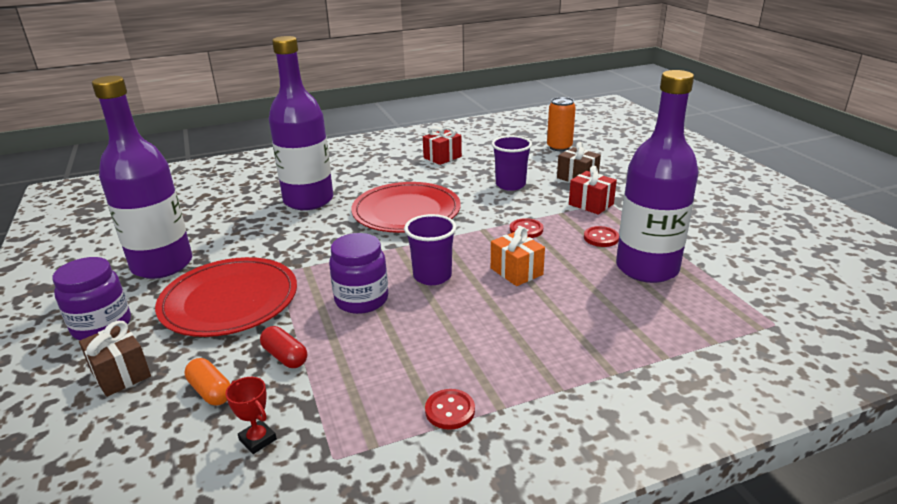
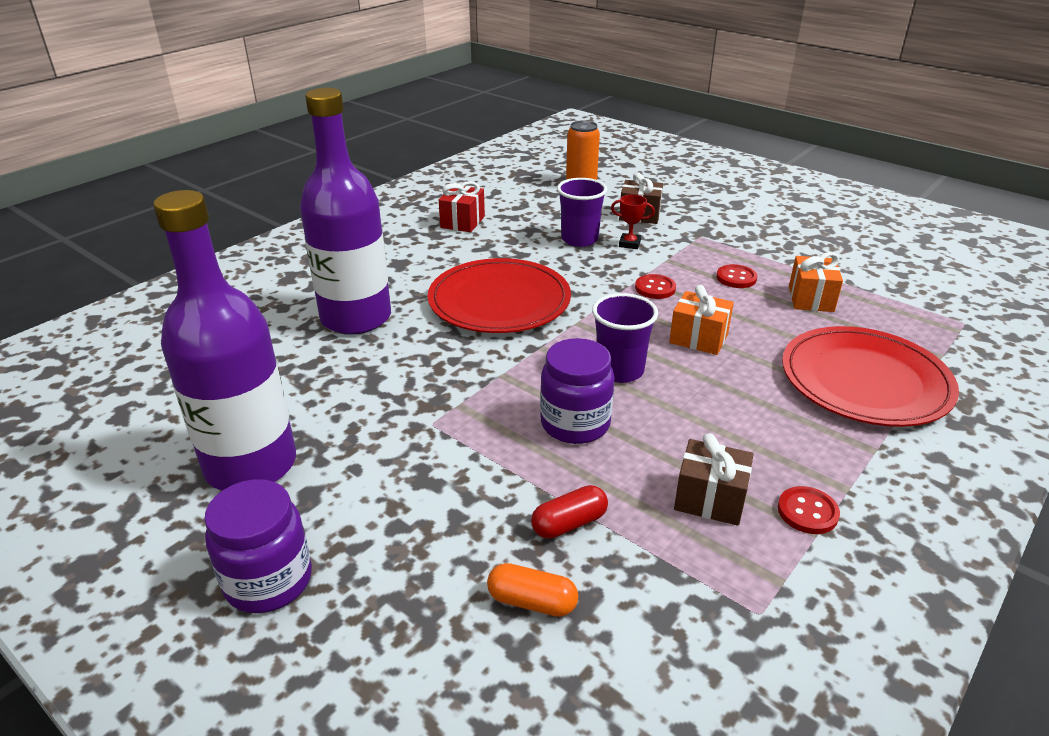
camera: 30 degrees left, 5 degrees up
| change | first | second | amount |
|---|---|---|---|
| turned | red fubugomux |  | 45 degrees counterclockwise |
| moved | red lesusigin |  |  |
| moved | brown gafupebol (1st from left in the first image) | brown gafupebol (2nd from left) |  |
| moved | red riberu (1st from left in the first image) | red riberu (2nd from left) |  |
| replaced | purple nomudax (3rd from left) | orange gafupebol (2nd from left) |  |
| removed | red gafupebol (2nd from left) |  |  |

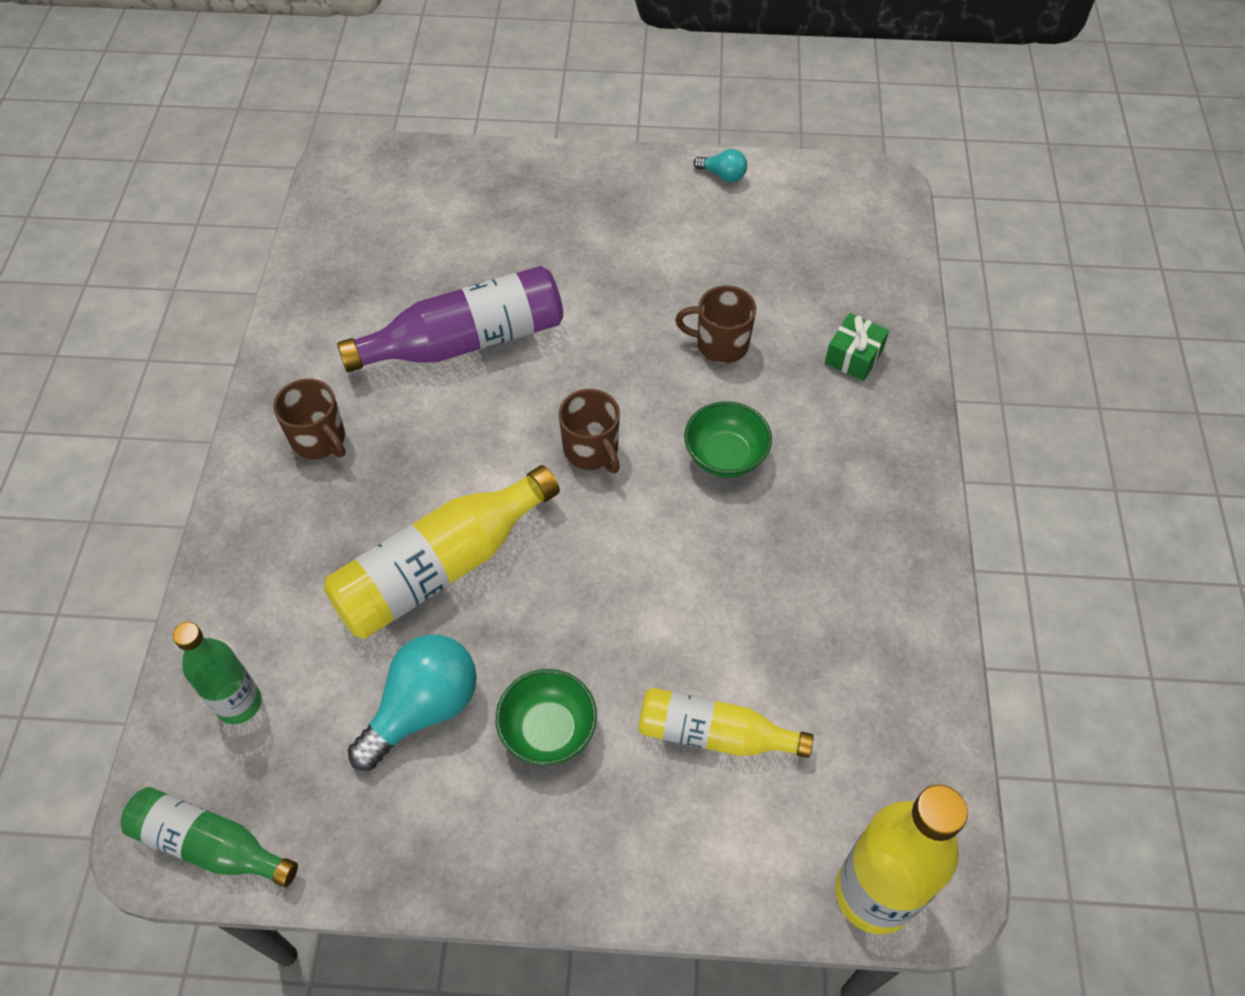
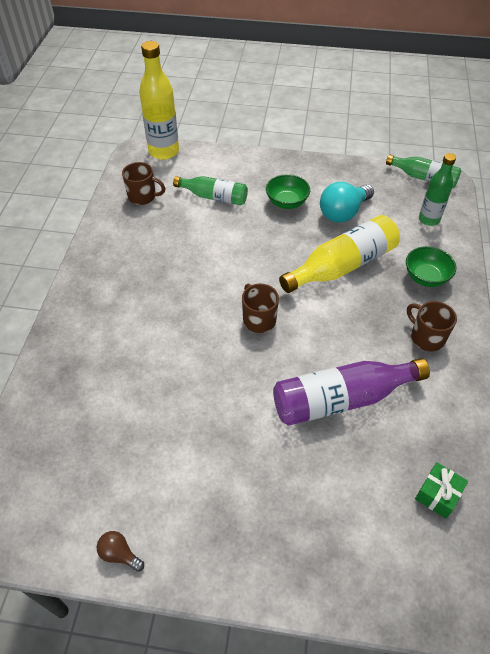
camera: 175 degrees left, 5 degrees down
| change | first | second | amount |
|---|---|---|---|
| recoloured | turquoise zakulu (2nd from left) | brown zakulu |  |
| moved | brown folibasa (3rd from left in the first image) | brown folibasa (1st from left) |  |
| recoloured | yellow nomudax (2nd from left) | green nomudax (1st from left) |  |
| moved | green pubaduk (2nd from left) |  |  |
| moved | green gafupebol |  |  |

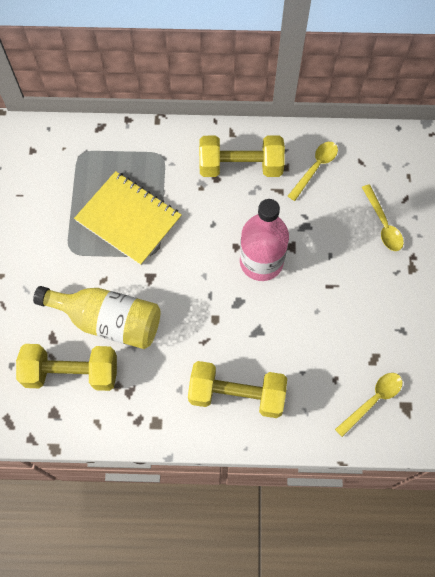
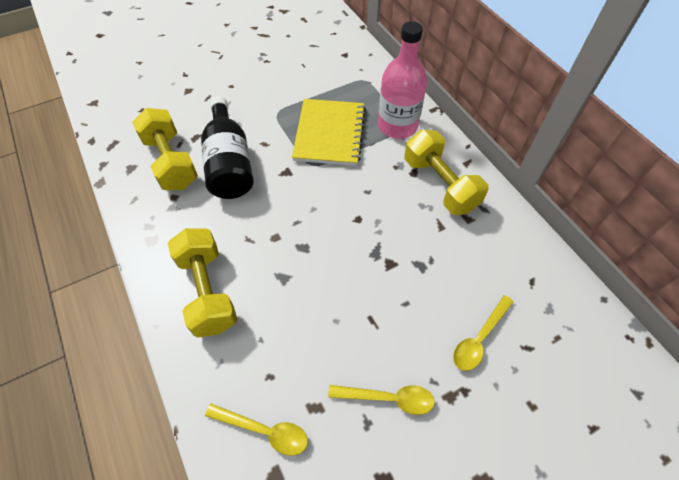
camera: 60 degrees right, 10 degrees down
| change | first | second | amount |
|---|---|---|---|
| recoloured | yellow nomudax | black nomudax |  |
| moved | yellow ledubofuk (1st from left in the first image) | yellow ledubofuk (2nd from left) |  |
| moved | pink nomudax |  |  |

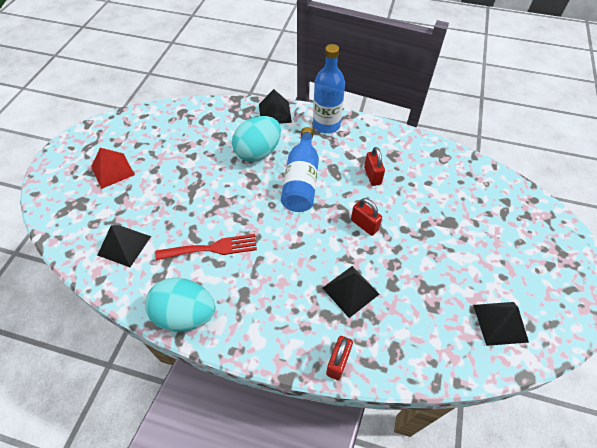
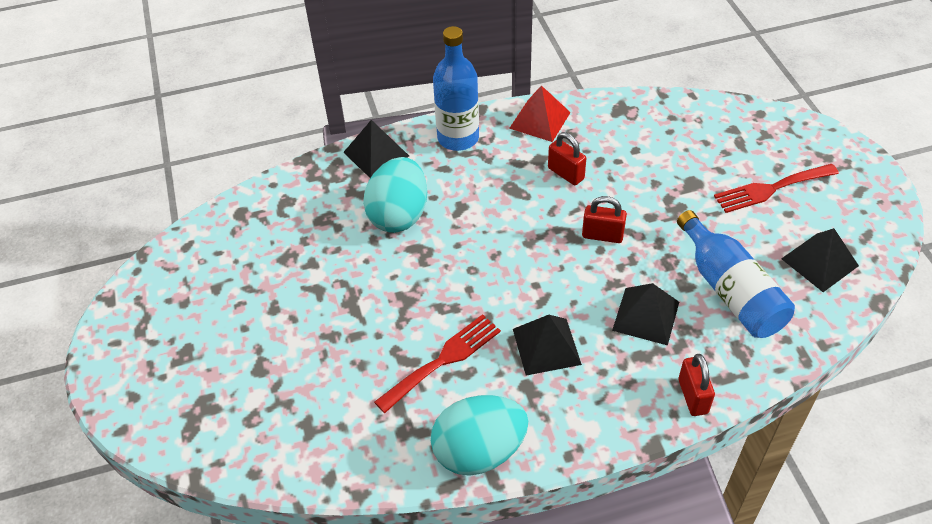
camera: 30 degrees left, 5 degrees down
| change | first | second | amount |
|---|---|---|---|
| moved | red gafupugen |  |  |
| moved | black gafupugen (1st from left in the first image) | black gafupugen (2nd from left) |  |
| moved | blue nomudax (1st from left in the first image) | blue nomudax (2nd from left) |  |
| added |  | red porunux (2nd from left) |  |

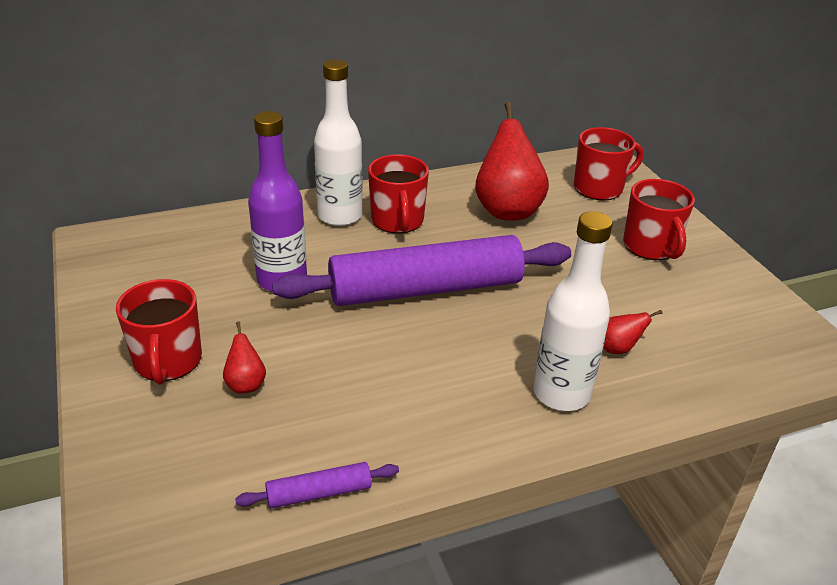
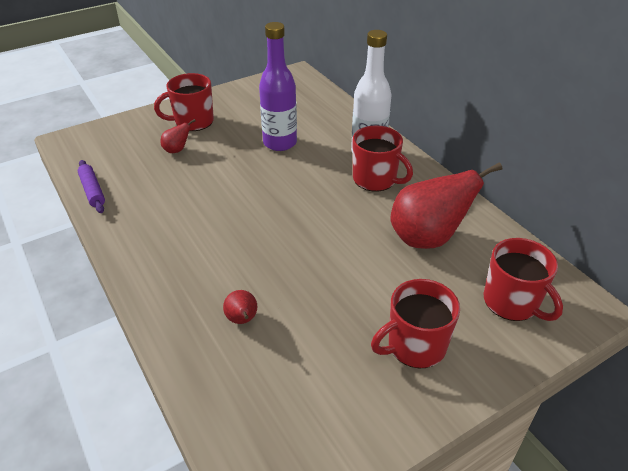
camera: 80 degrees right, 5 degrees up
| change | first | second | amount |
|---|---|---|---|
| turned | red folibasa (2nd from left) |  | 120 degrees counterclockwise |
| removed | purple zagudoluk (2nd from left) |  |  |
| removed | white nomudax (2nd from left) |  |  |

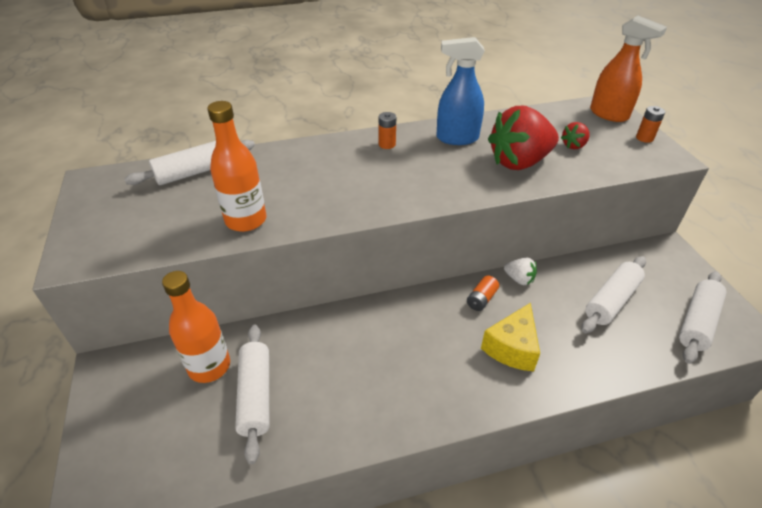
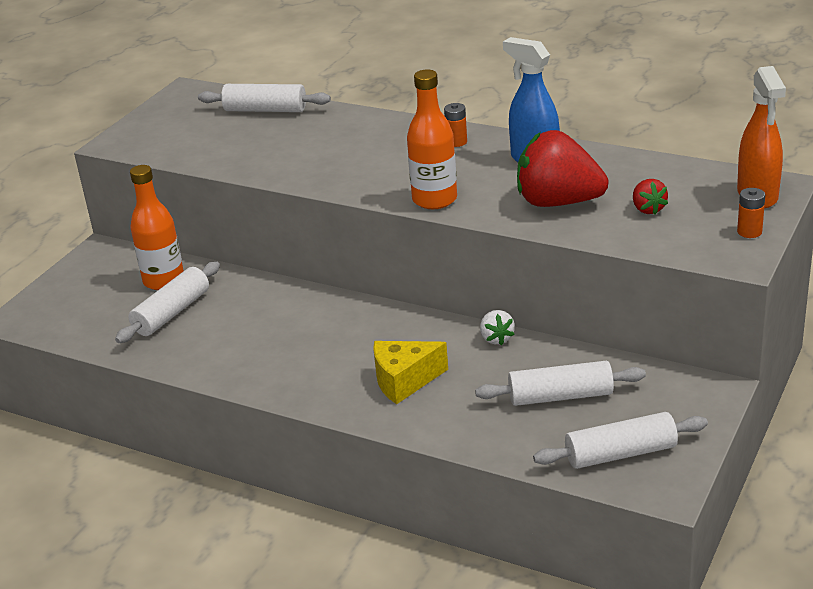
camera: 45 degrees right, 10 degrees down
| change | first | second | amount |
|---|---|---|---|
| moved | orange nomudax (2nd from left) |  |  |
| turned | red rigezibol (2nd from left) |  | 105 degrees counterclockwise |
| removed | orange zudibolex (2nd from left) |  |  |

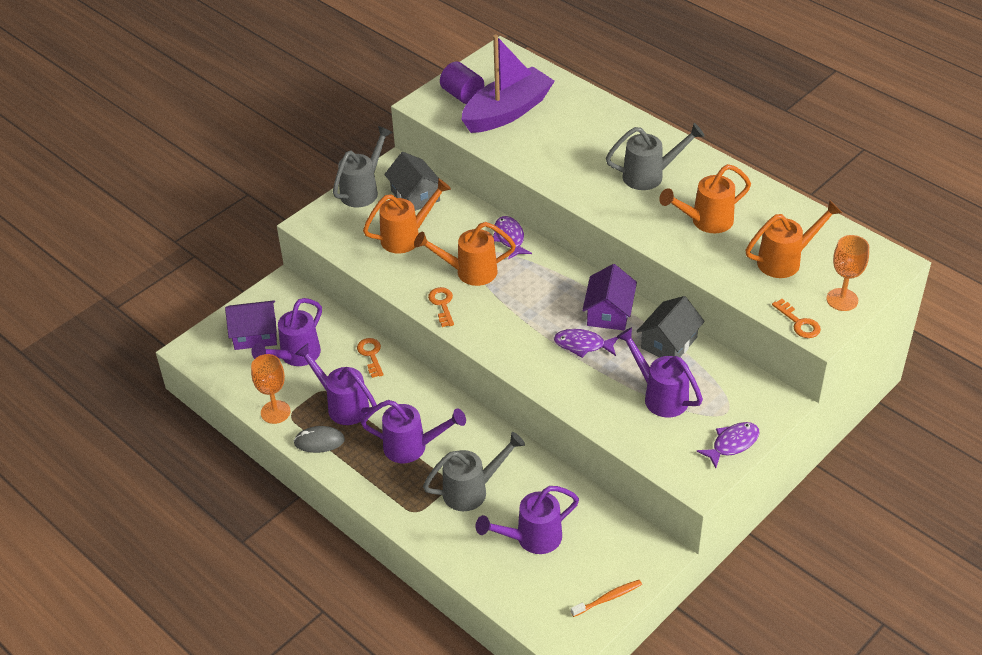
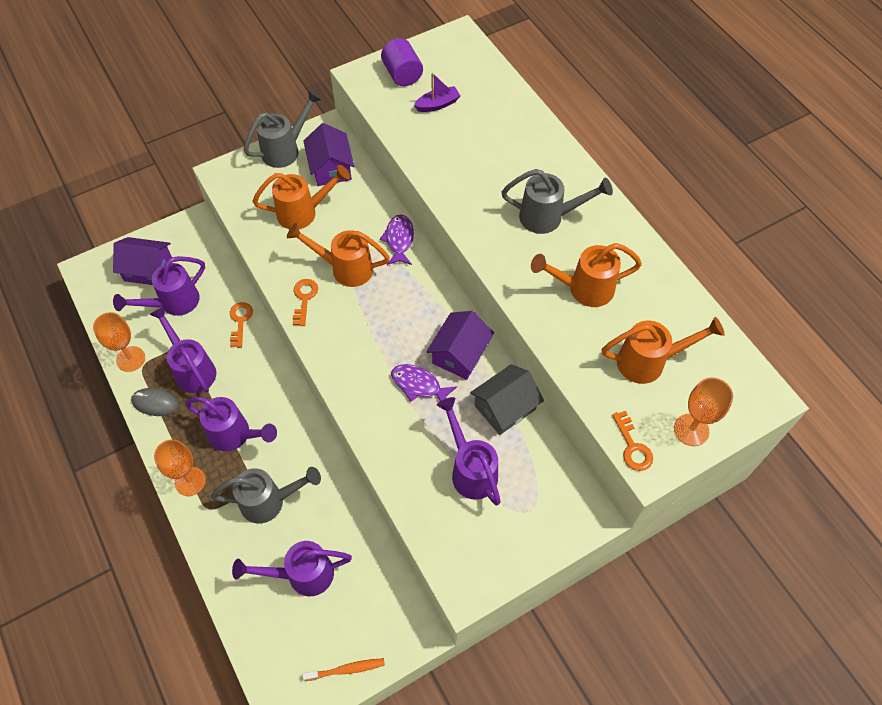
camera: 15 degrees right, 15 degrees up
| change | first | second | amount |
|---|---|---|---|
| added |  | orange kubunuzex (2nd from left) |  |
| recoloured | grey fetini (1st from left) | purple fetini (2nd from left) |  |
| resized | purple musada |  | x0.43 |
| removed | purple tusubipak (3rd from left) |  |  |

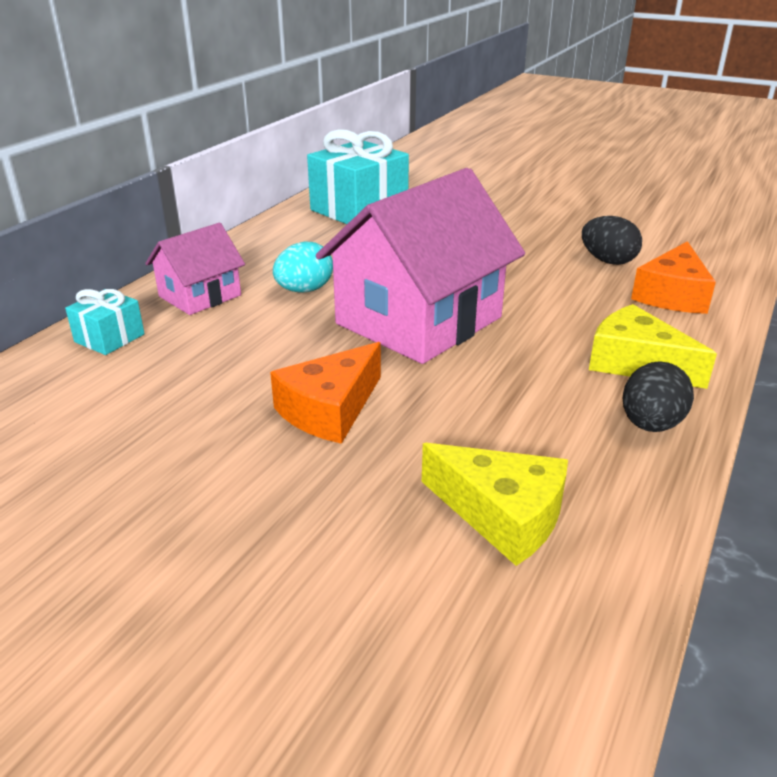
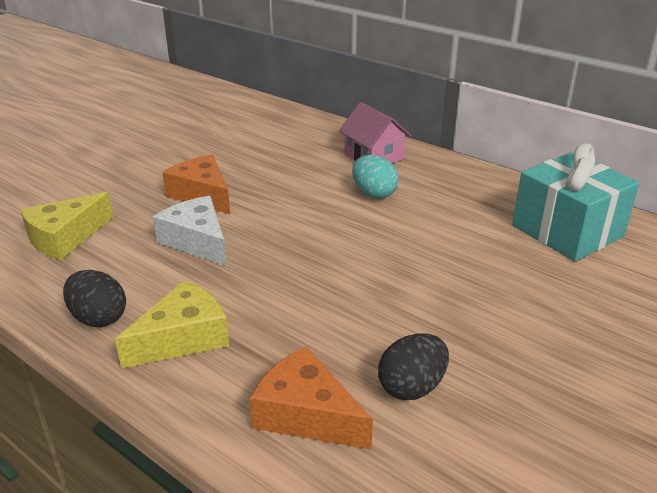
camera: 100 degrees right, 0 degrees up
| change | first | second | amount |
|---|---|---|---|
| added |  | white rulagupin |  |
| removed | turquoise gafupebol (1st from left) |  |  |
| removed | pink fetini (2nd from left) |  |  |

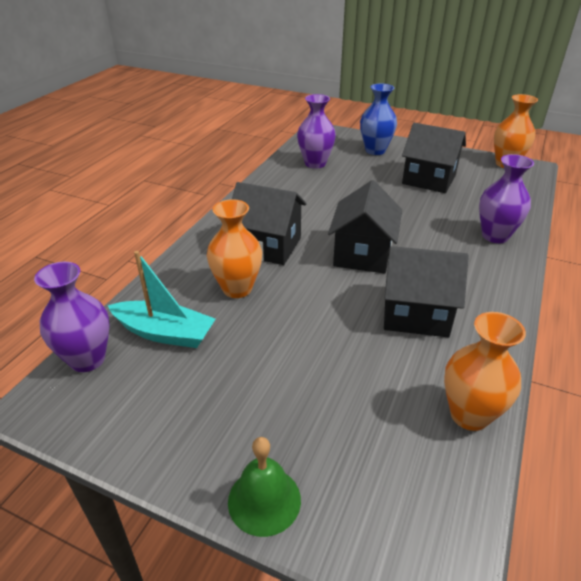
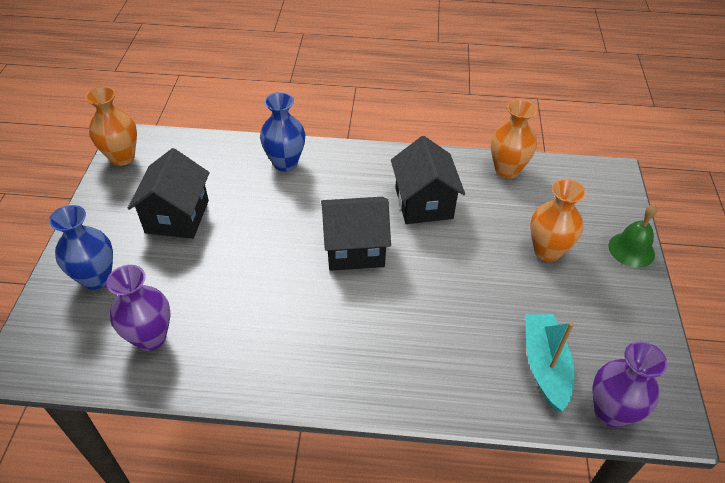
camera: 110 degrees left, 10 degrees up
| change | first | second | amount |
|---|---|---|---|
| recoloured | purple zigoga (3rd from left) | blue zigoga (2nd from left) |  |
| moved | orange zigoga (1st from left in the first image) | orange zigoga (3rd from left) |  |
| removed | black fetini (1st from left) |  |  |

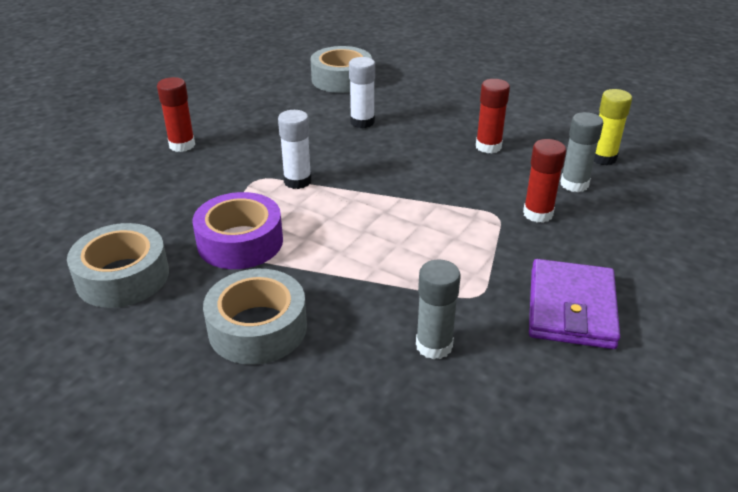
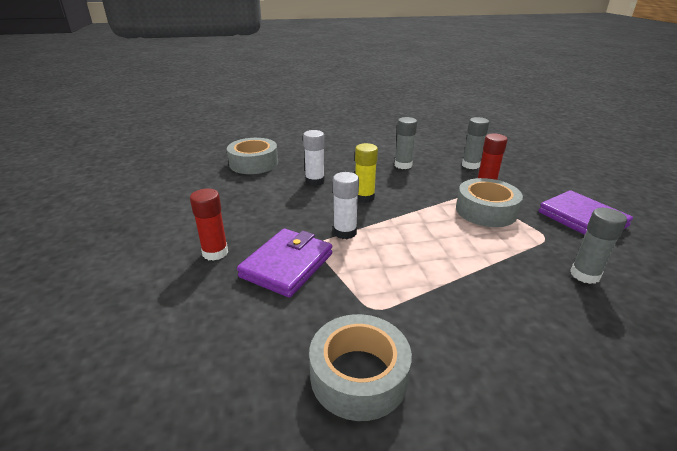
camera: 45 degrees left, 5 degrees down
| change | first | second | amount |
|---|---|---|---|
| added |  | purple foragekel (1st from left) |  |
| moved | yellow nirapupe |  |  |
| recoloured | red nirapupe (2nd from left) | grey nirapupe (1st from left) |  |
| moved | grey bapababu (2nd from left in the first image) | grey bapababu (3rd from left) |  |
| removed | purple bapababu |  |  |

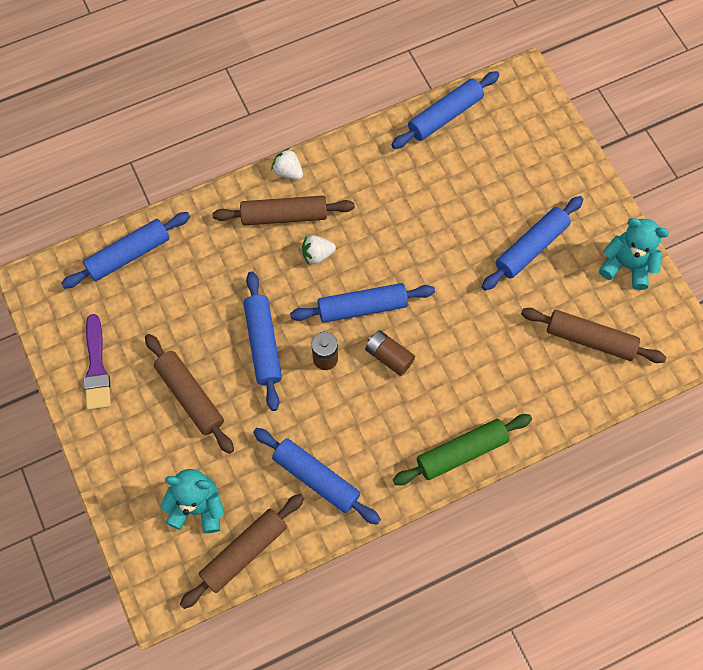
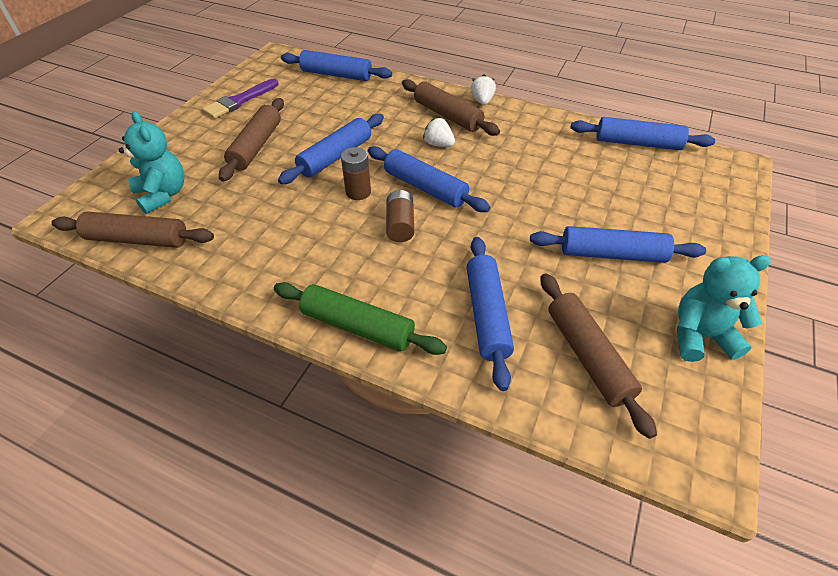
camera: 50 degrees right, 20 degrees down
| change | first | second | amount |
|---|---|---|---|
| moved | blue zagudoluk (3rd from left in the first image) | blue zagudoluk (4th from left) |  |
| turned | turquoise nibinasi (2nd from left) |  | 75 degrees counterclockwise |

